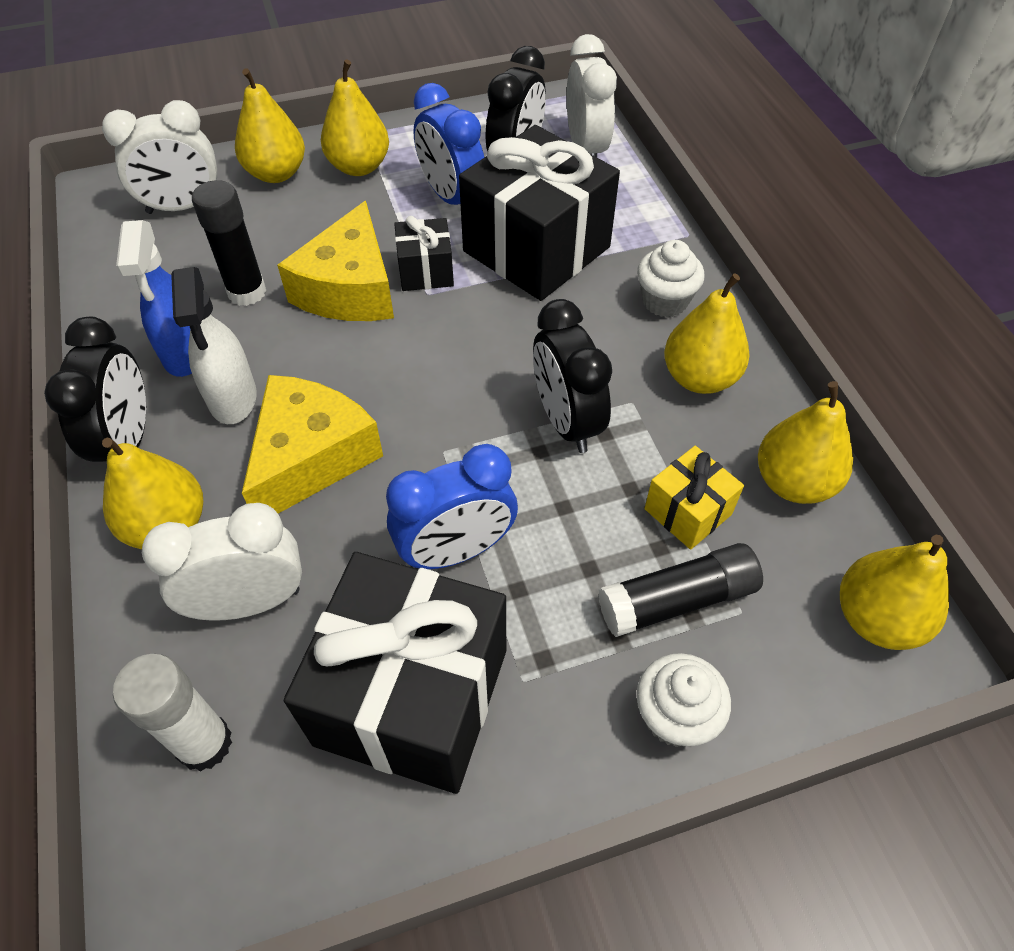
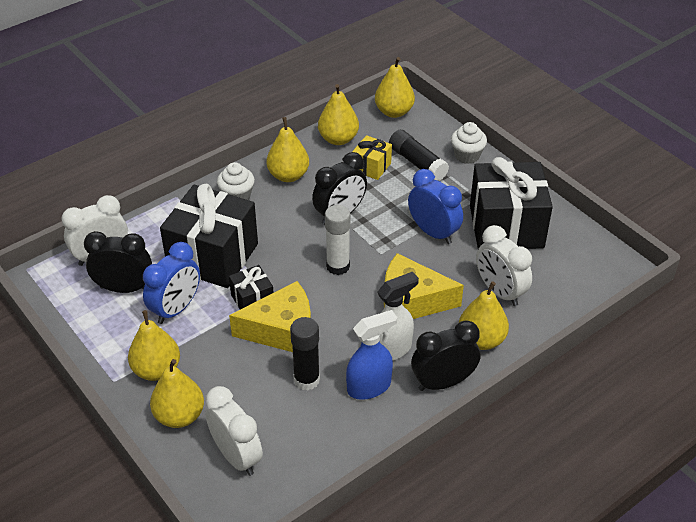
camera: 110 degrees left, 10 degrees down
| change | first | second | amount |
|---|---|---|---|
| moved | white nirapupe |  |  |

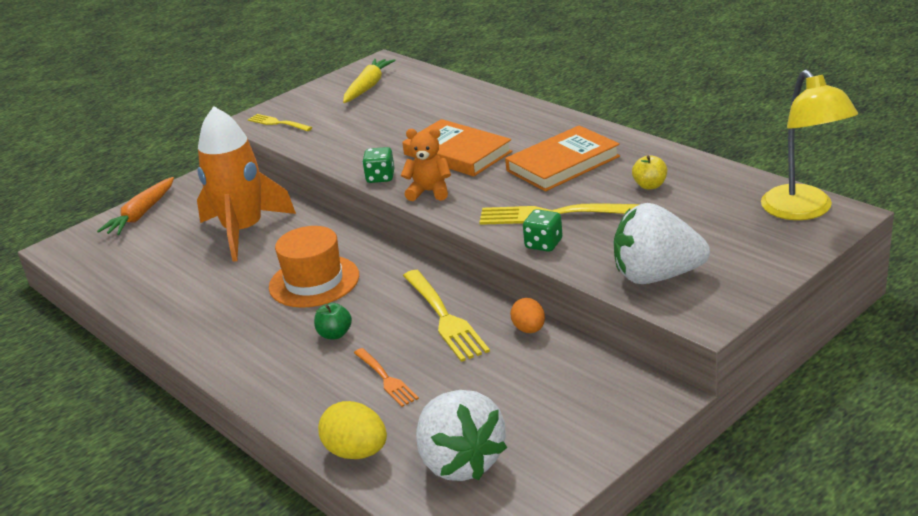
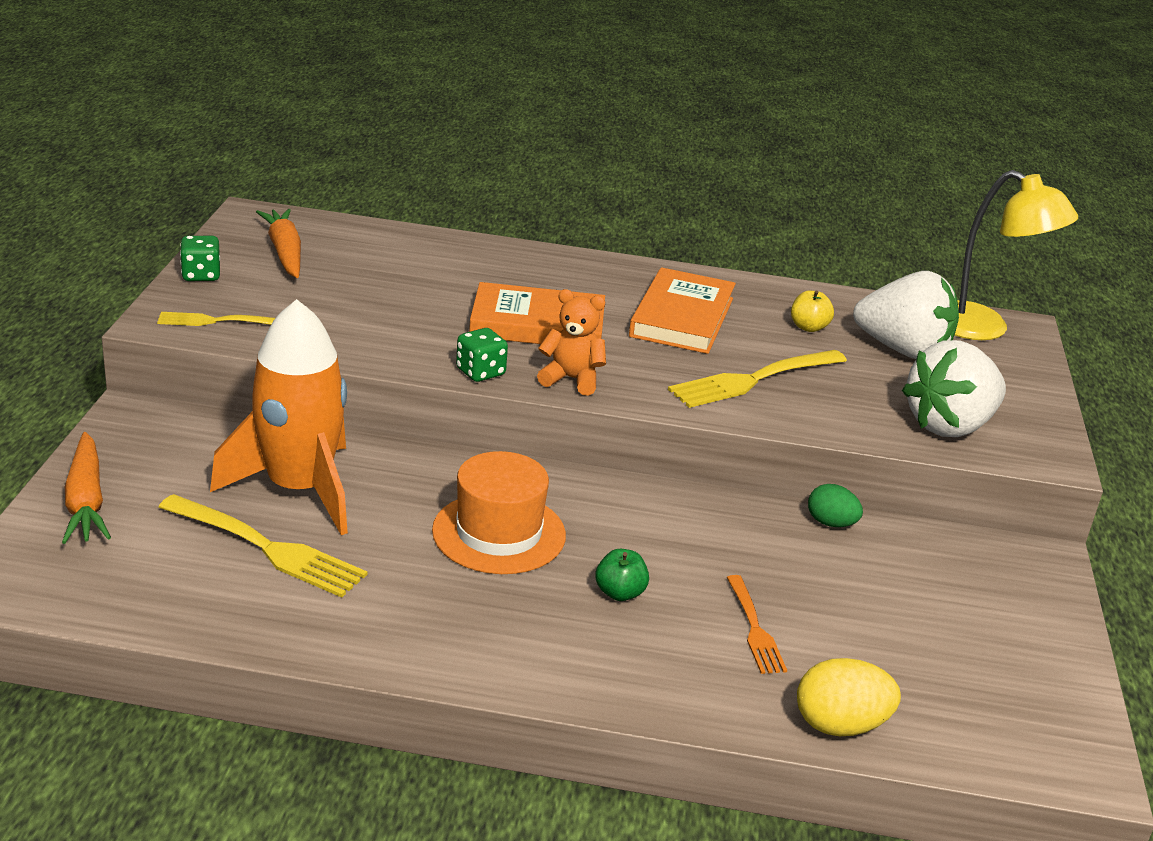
camera: 45 degrees left, 0 degrees up
| change | first | second | amount |
|---|---|---|---|
| moved | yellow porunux (2nd from left) |  |  |
| moved | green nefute (2nd from left in the first image) | green nefute (1st from left) |  |
| recoloured | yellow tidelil | orange tidelil (2nd from left) |  |
| turned | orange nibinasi |  | 45 degrees clockwise |
| turned | orange porunux |  | 60 degrees clockwise |
| recoloured | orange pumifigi | green pumifigi |  |
| moved | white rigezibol (1st from left) |  |  |

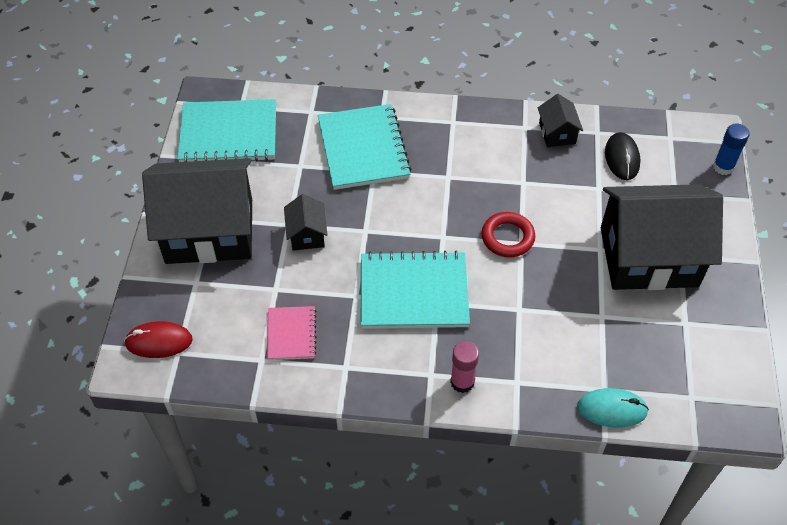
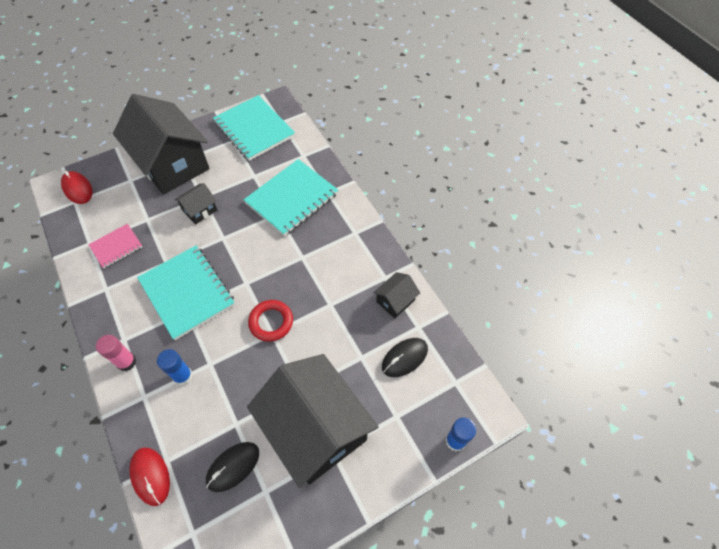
camera: 55 degrees right, 5 degrees up
| change | first | second | amount |
|---|---|---|---|
| recoloured | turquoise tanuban | red tanuban (2nd from left) |  |
| added |  | blue nirapupe (1st from left) |  |
| added |  | black tanuban (1st from left) |  |

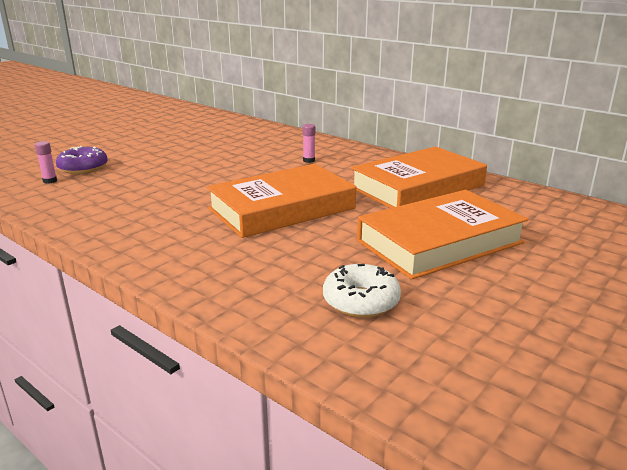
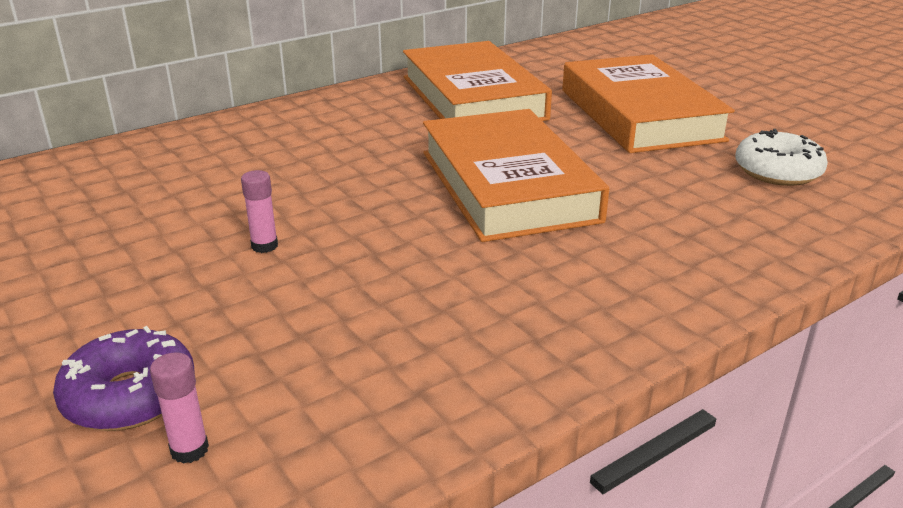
camera: 75 degrees left, 5 degrees up
| change | first | second | amount |
|---|---|---|---|
| moved | pink nirapupe (2nd from left) |  |  |

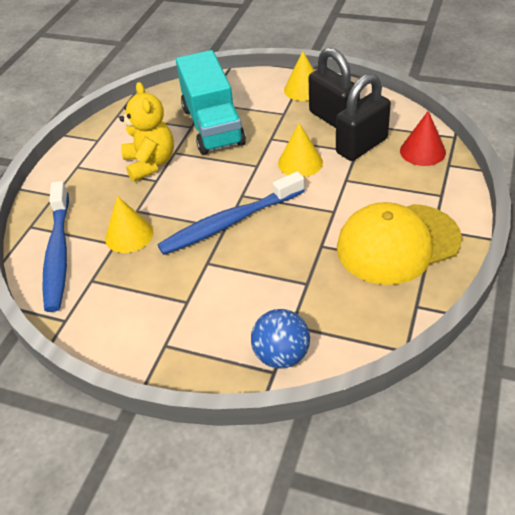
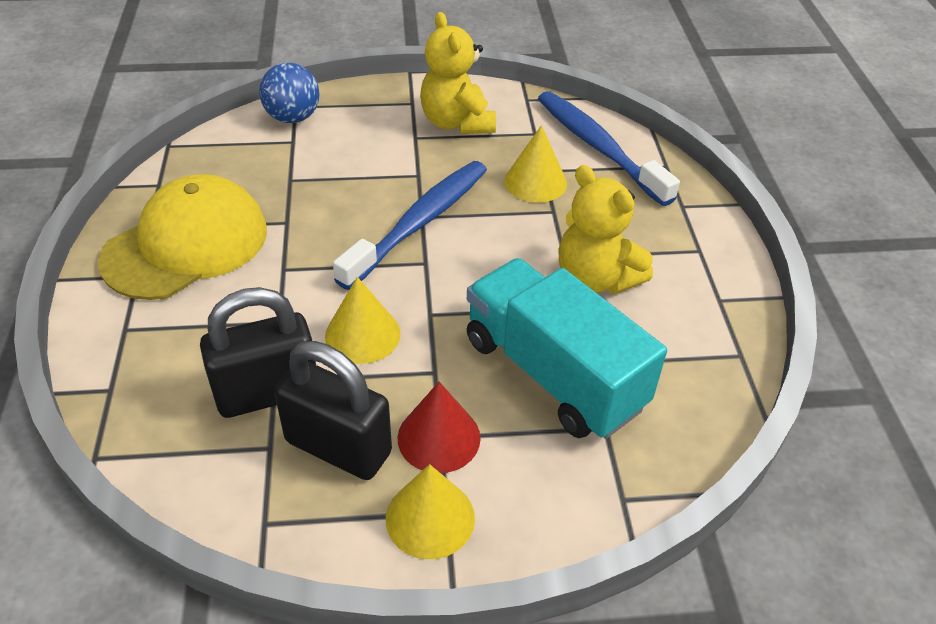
camera: 150 degrees right, 0 degrees up
| change | first | second | amount |
|---|---|---|---|
| turned | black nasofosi (2nd from left in the first image) | black nasofosi (1st from left) | 45 degrees clockwise |
| moved | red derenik |  |  |
| added |  | yellow nibinasi (1st from left) |  |

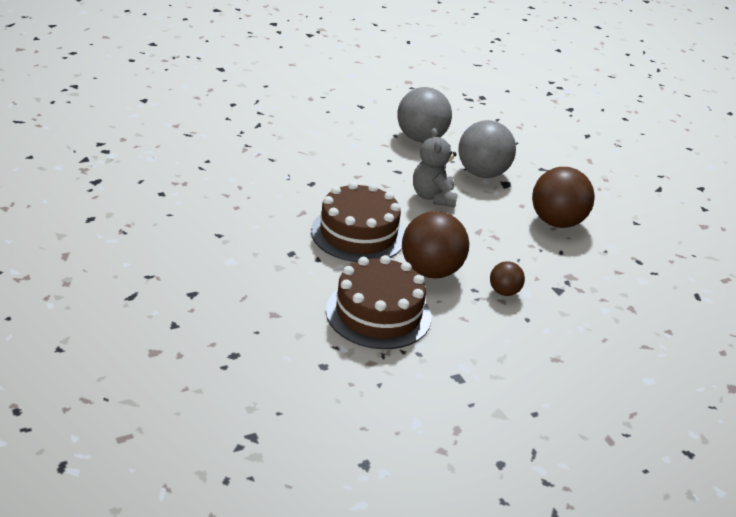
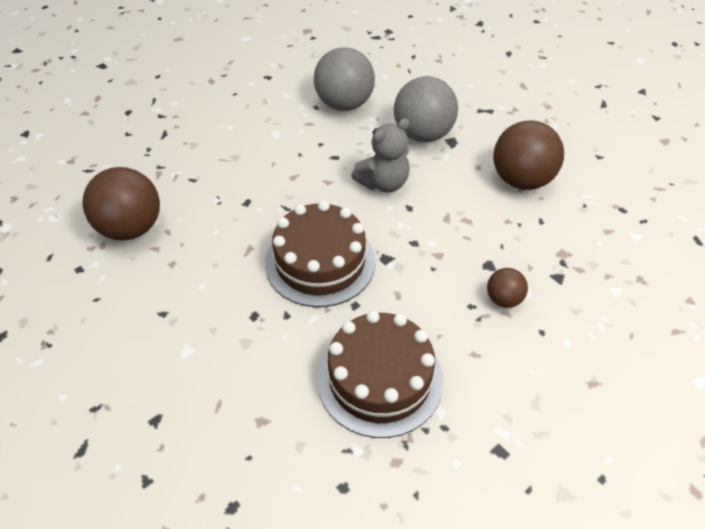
camera: 10 degrees left, 15 degrees up
| change | first | second | amount |
|---|---|---|---|
| moved | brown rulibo (1st from left) |  |  |
| turned | grey nibinasi |  | 105 degrees counterclockwise |

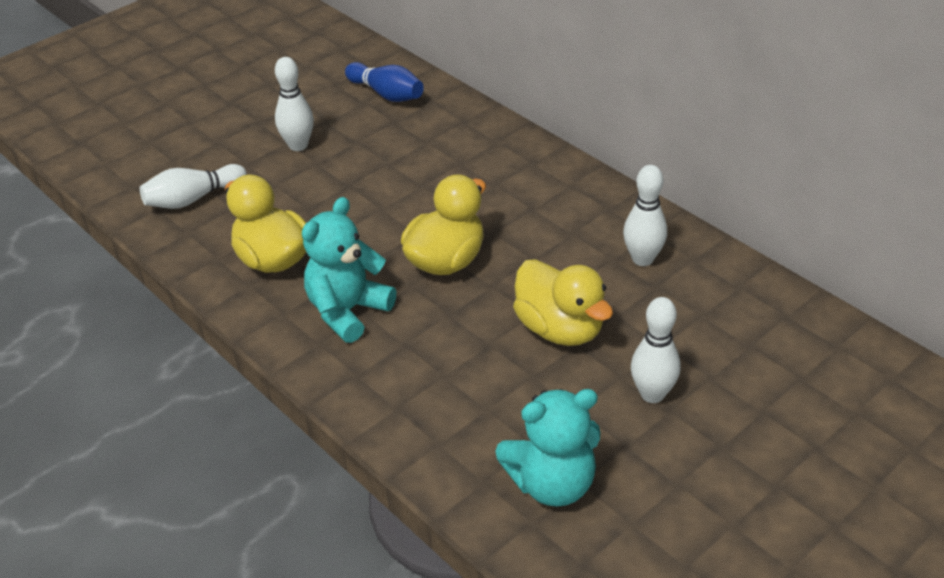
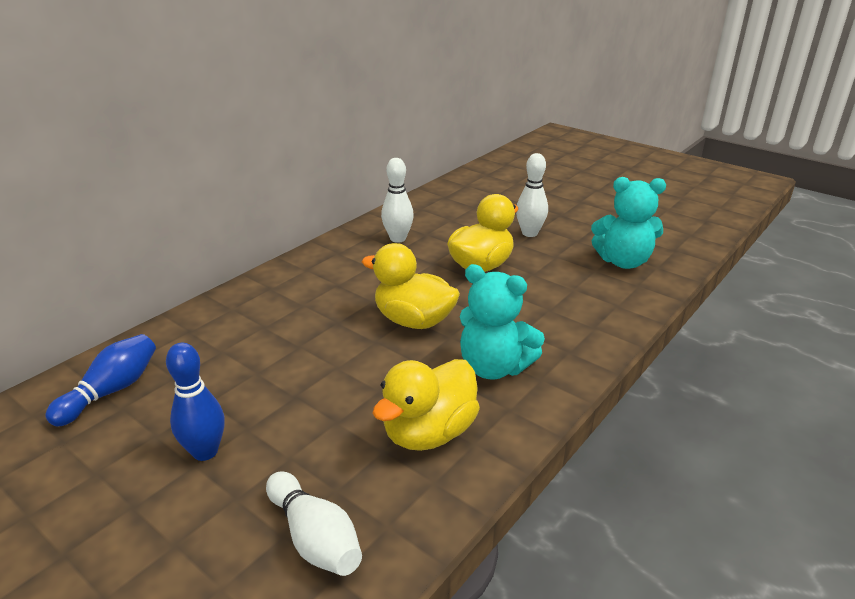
camera: 100 degrees left, 10 degrees down
| change | first | second | amount |
|---|---|---|---|
| recoloured | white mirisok (2nd from left) | blue mirisok (2nd from left) |  |
| turned | turquoise nibinasi (2nd from left) |  | 120 degrees clockwise |

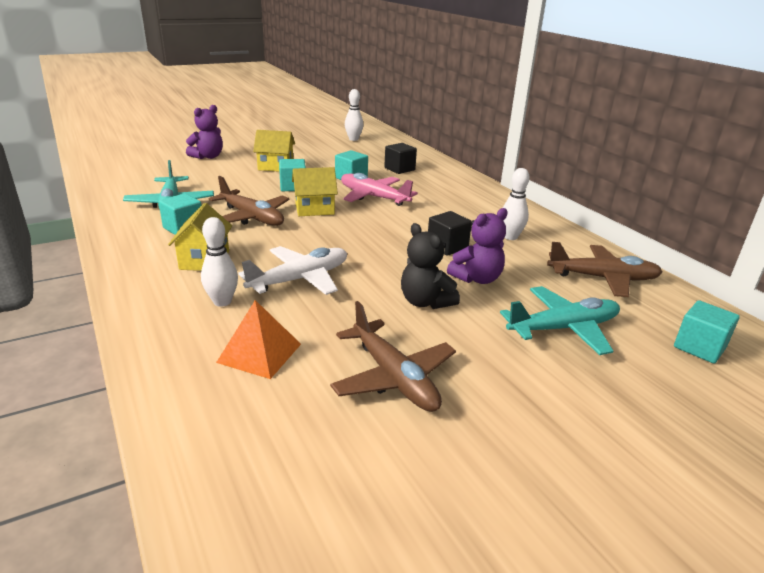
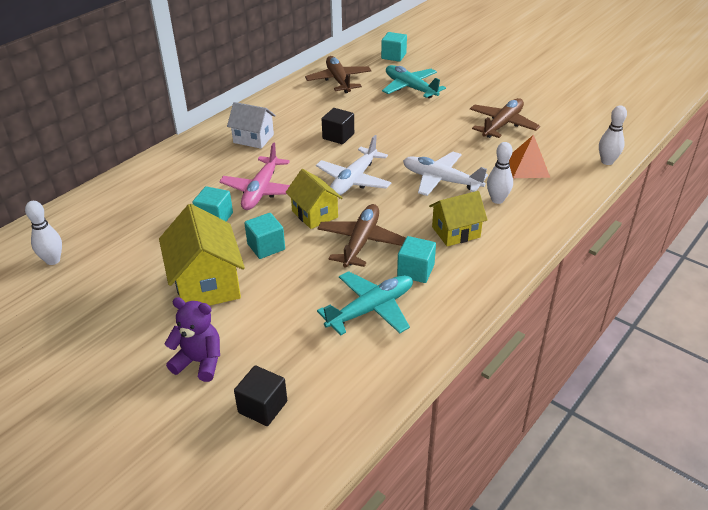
camera: 110 degrees left, 10 degrees up
| change | first | second | amount |
|---|---|---|---|
| resized | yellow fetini (2nd from left in the first image) | yellow fetini (1st from left) | x1.56 |
| added |  | white fetini |  |
| moved | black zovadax (1st from left) |  |  |
| added |  | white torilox (1st from left) |  |
| moved | white mirisok (3rd from left) |  |  |
| removed | black nibinasi |  |  |
| removed | purple nibinasi (2nd from left) |  |  |

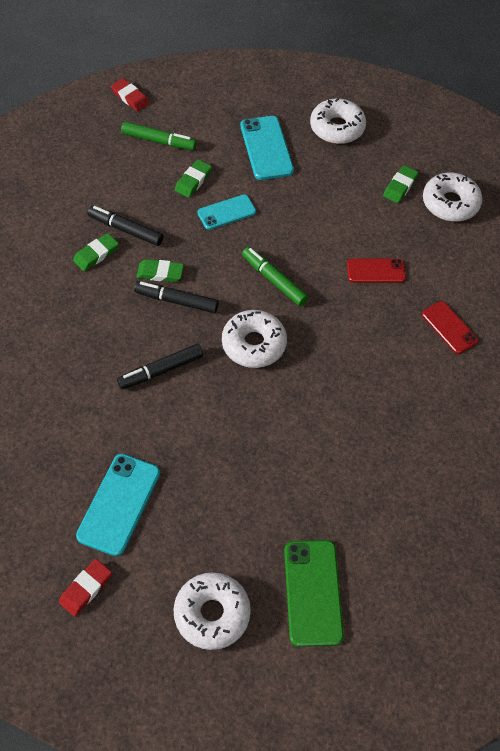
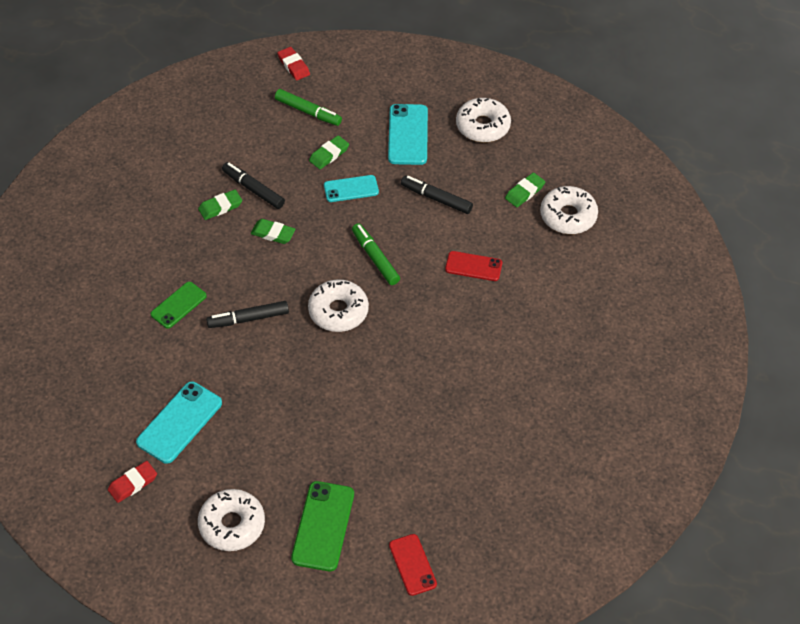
camera: 15 degrees right, 5 degrees down
| change | first | second | amount |
|---|---|---|---|
| added |  | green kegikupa (1st from left) |  |
| moved | red kegikupa (2nd from left in the first image) | red kegikupa (1st from left) |  |
| moved | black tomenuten (3rd from left) |  |  |

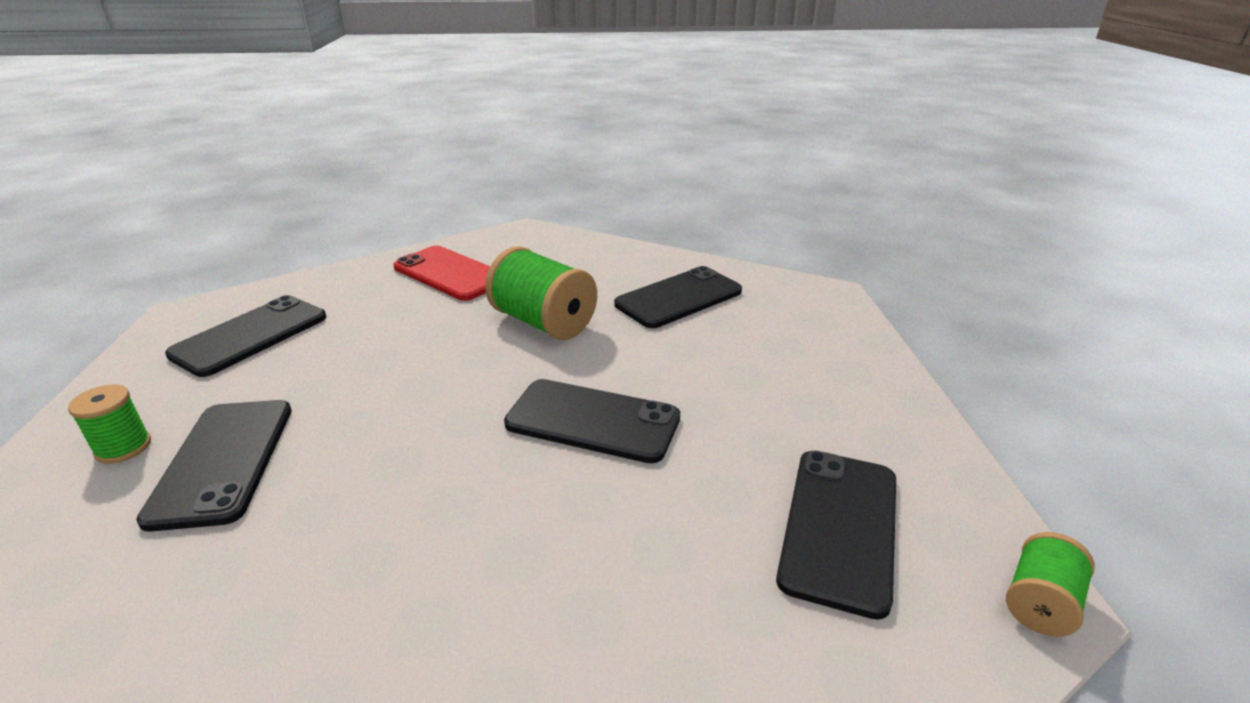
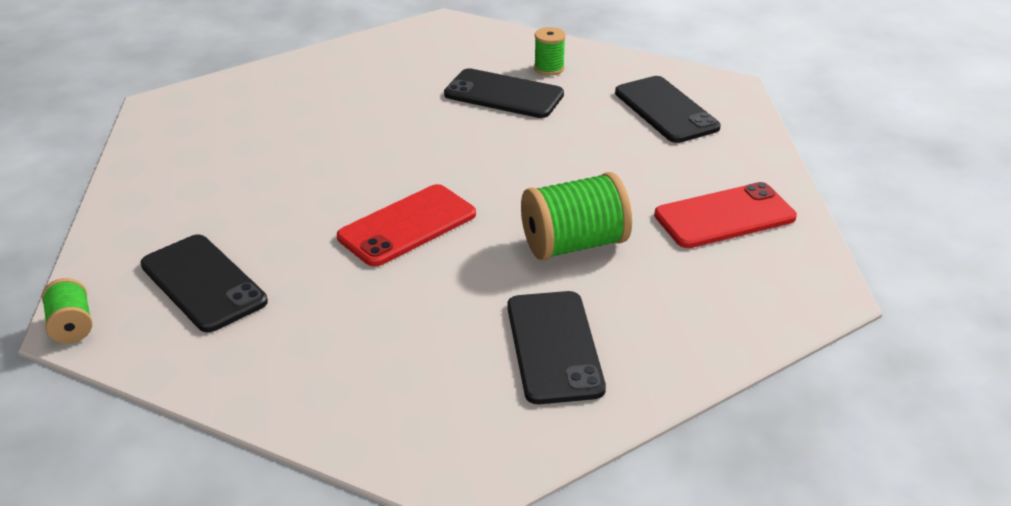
camera: 120 degrees right, 5 degrees up
| change | first | second | amount |
|---|---|---|---|
| recoloured | black kegikupa (3rd from left) | red kegikupa (1st from left) |  |

